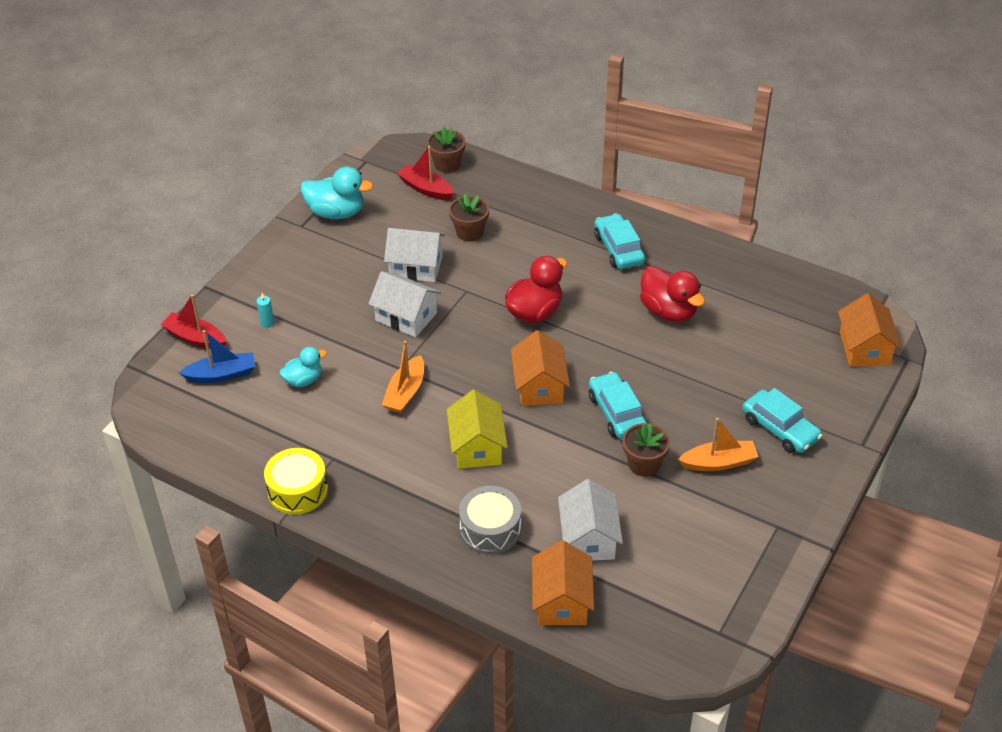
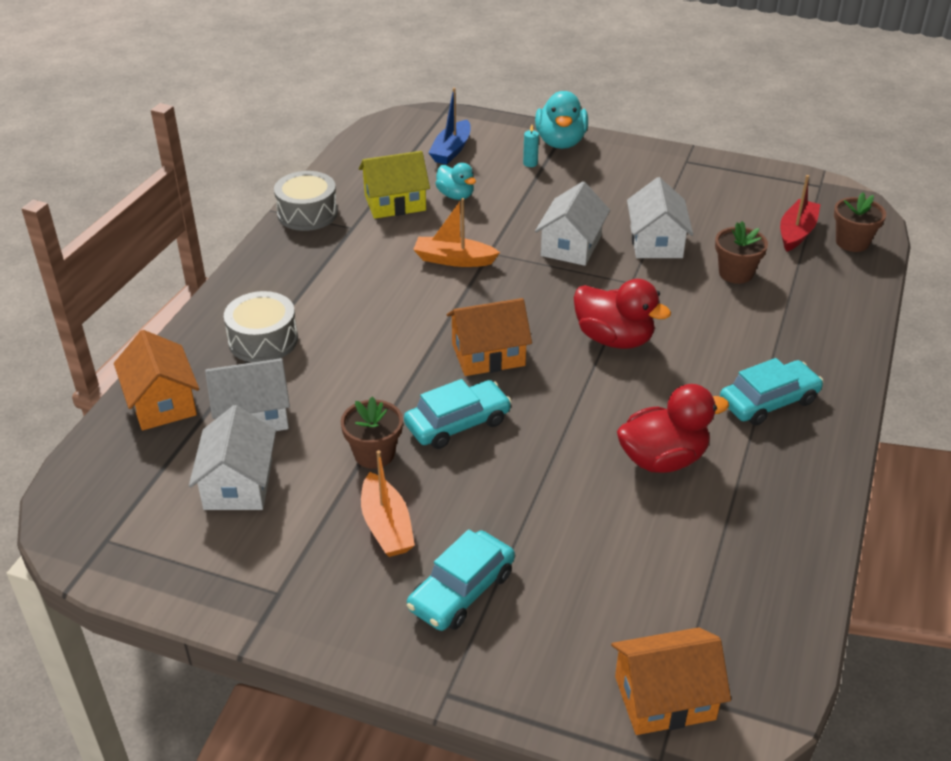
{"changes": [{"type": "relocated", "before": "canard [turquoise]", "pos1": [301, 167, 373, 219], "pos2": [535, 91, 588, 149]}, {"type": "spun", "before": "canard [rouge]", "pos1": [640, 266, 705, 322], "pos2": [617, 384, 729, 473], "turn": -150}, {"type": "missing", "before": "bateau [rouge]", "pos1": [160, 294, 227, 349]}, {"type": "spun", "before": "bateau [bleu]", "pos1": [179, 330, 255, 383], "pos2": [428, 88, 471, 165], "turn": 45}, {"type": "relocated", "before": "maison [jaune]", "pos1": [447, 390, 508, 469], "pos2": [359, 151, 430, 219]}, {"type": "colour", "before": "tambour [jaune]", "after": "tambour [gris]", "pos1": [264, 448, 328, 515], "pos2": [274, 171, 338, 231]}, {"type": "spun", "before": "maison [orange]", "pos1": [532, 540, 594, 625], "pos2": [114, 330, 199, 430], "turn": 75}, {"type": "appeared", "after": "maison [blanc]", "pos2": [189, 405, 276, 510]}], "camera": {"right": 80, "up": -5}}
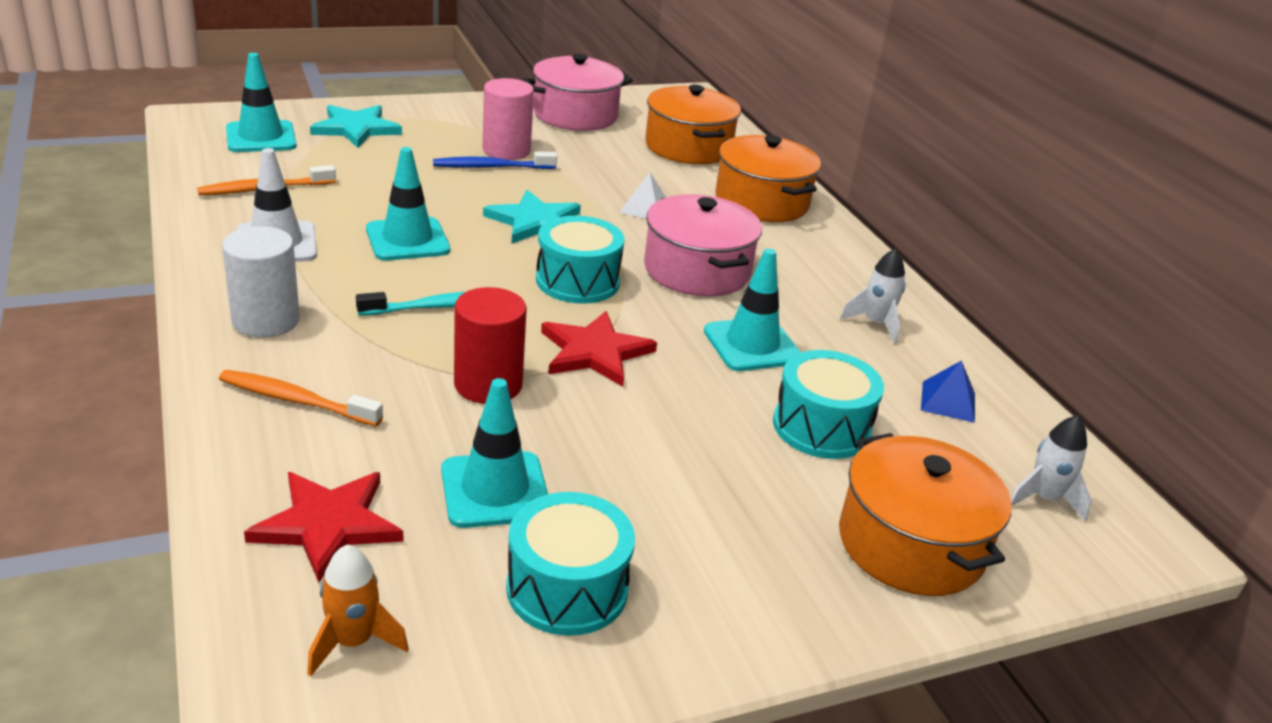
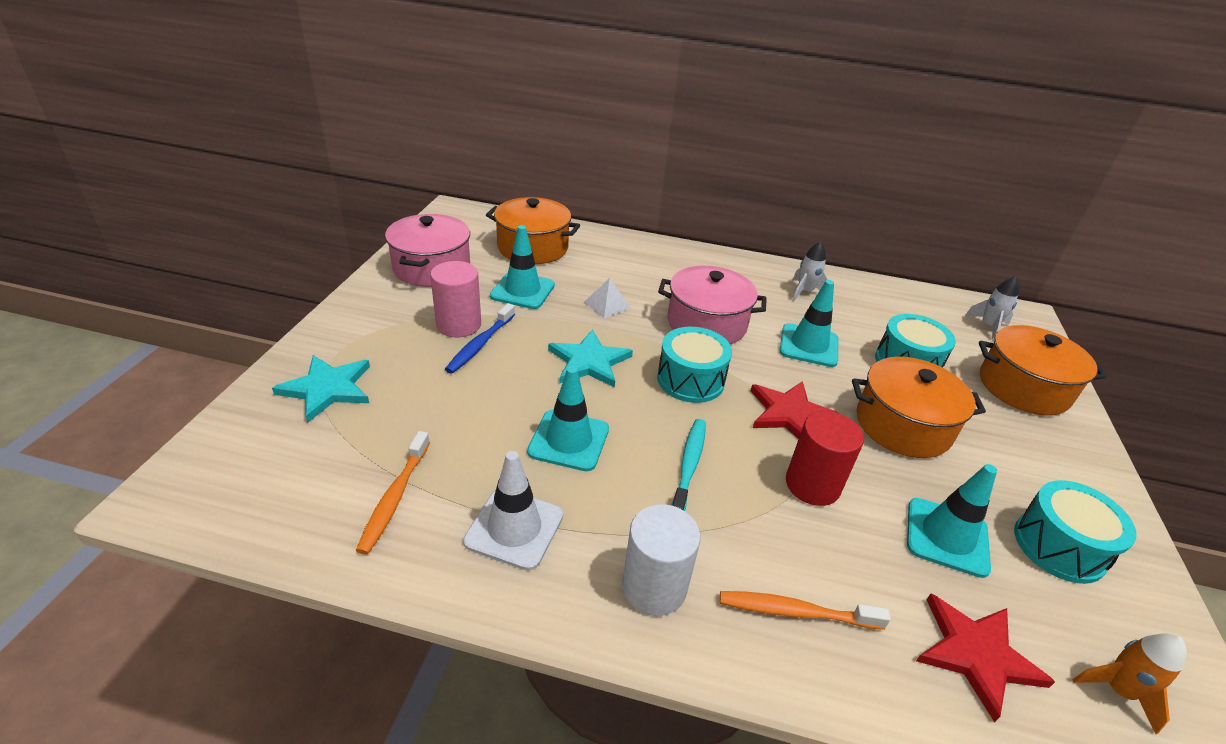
{"changes": [{"type": "relocated", "before": "cône de chantier [turquoise]", "pos1": [226, 53, 297, 152], "pos2": [490, 225, 555, 309]}, {"type": "relocated", "before": "marmite [orange]", "pos1": [715, 135, 821, 222], "pos2": [852, 357, 986, 458]}, {"type": "missing", "before": "pyramide [bleu]", "pos1": [921, 360, 975, 423]}, {"type": "spun", "before": "brosse à dents [orange]", "pos1": [219, 370, 383, 426], "pos2": [720, 591, 891, 630], "turn": 45}], "camera": {"right": -55, "up": 5}}
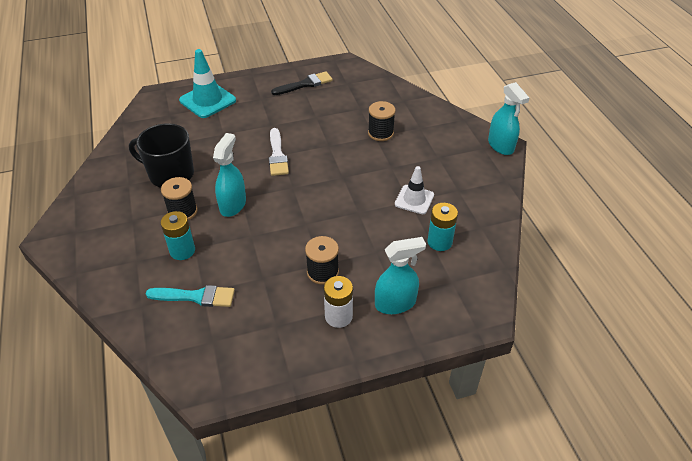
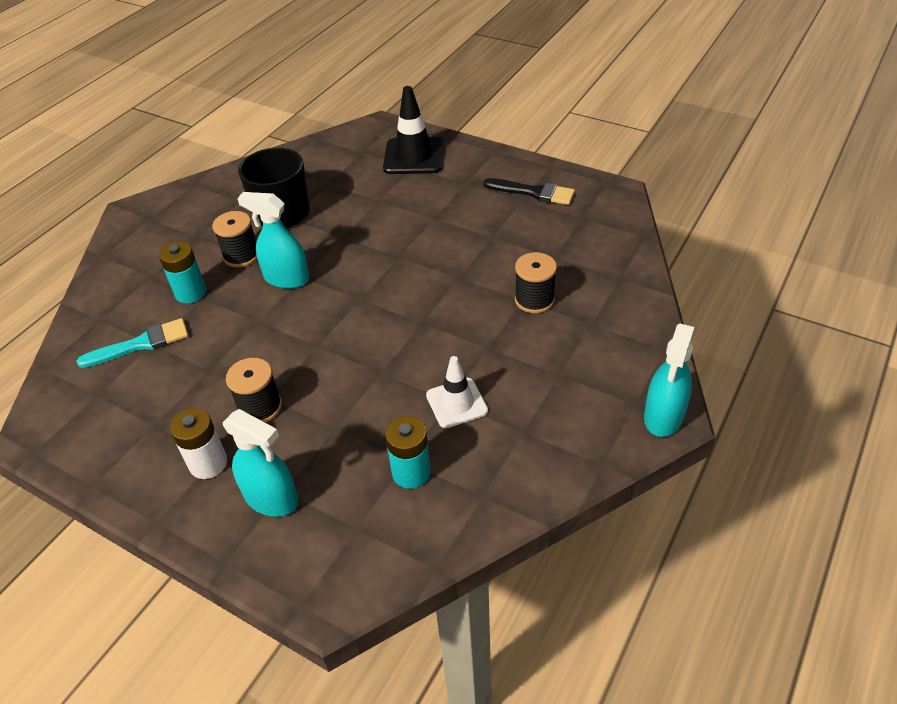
{"changes": [{"type": "colour", "before": "cône de chantier [turquoise]", "after": "cône de chantier [noir]", "pos1": [179, 49, 236, 118], "pos2": [383, 86, 444, 174]}, {"type": "missing", "before": "pinceau [blanc]", "pos1": [269, 128, 289, 176]}, {"type": "spun", "before": "vaporisateur [turquoise]", "pos1": [213, 133, 246, 217], "pos2": [237, 192, 310, 289], "turn": -135}, {"type": "spun", "before": "pinceau [turquoise]", "pos1": [146, 285, 235, 307], "pos2": [76, 318, 188, 368], "turn": -75}], "camera": {"right": 50, "up": 0}}
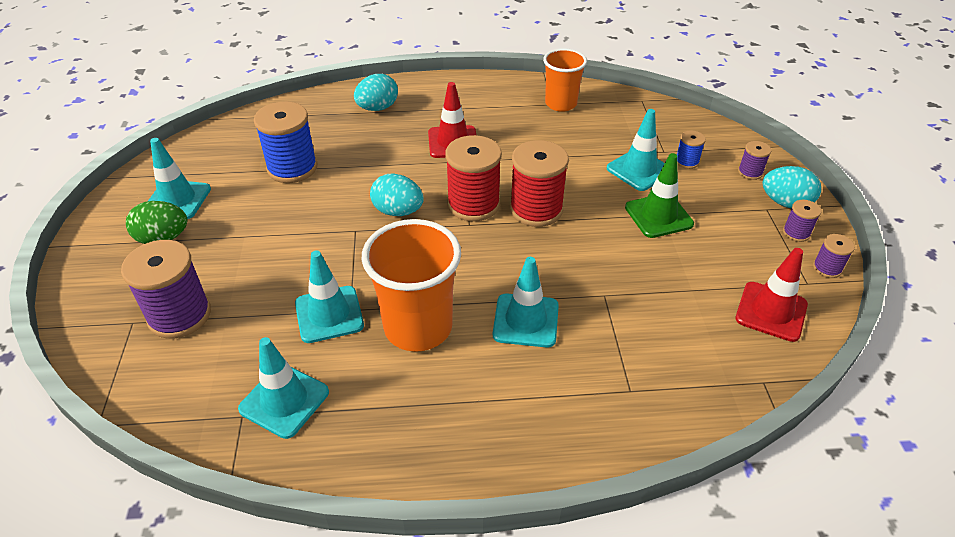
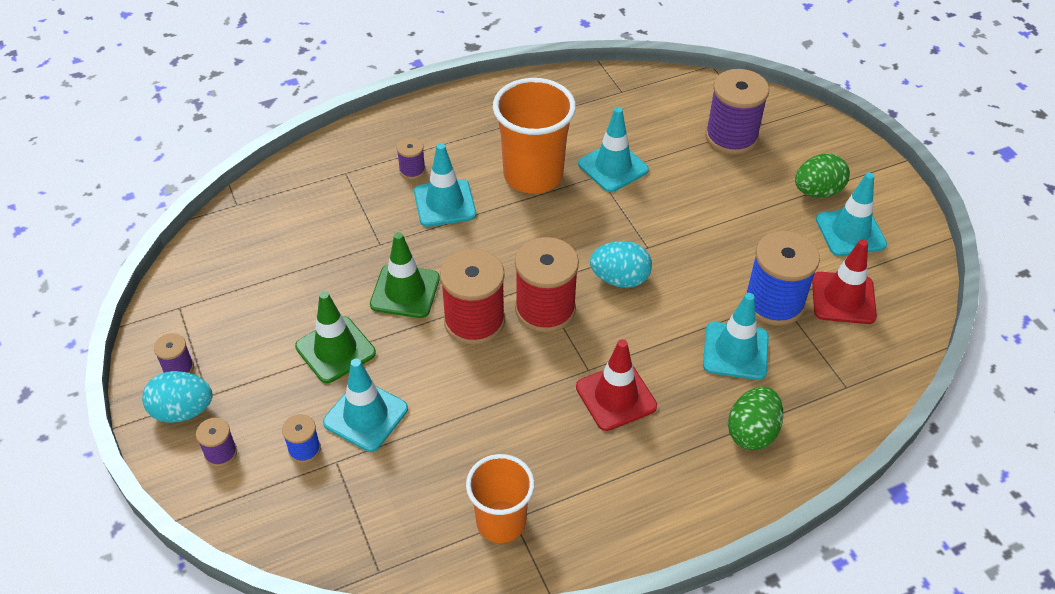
{"changes": [{"type": "colour", "before": "œuf [turquoise]", "after": "œuf [vert]", "pos1": [354, 74, 398, 111], "pos2": [728, 386, 783, 450]}, {"type": "relocated", "before": "bobine [violet]", "pos1": [813, 234, 855, 278], "pos2": [397, 137, 426, 179]}, {"type": "relocated", "before": "cône de chantier [rouge]", "pos1": [735, 248, 808, 342], "pos2": [812, 239, 877, 324]}, {"type": "relocated", "before": "cône de chantier [turquoise]", "pos1": [238, 337, 329, 439], "pos2": [703, 293, 769, 380]}, {"type": "appeared", "after": "cône de chantier [vert]", "pos2": [370, 232, 440, 318]}], "camera": {"right": 160, "up": 5}}
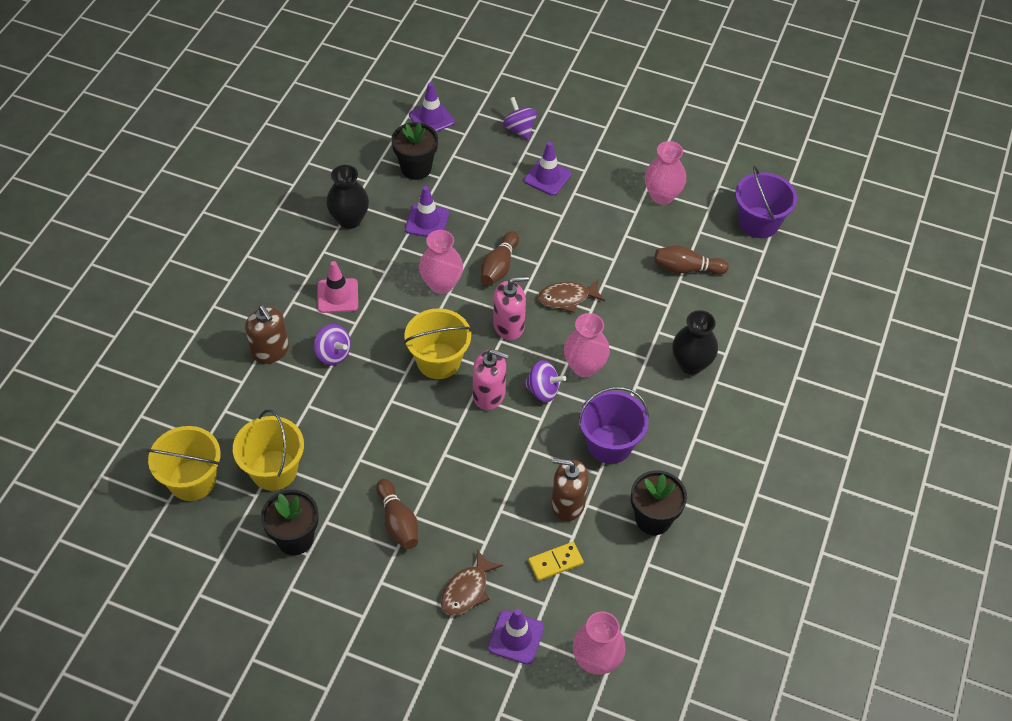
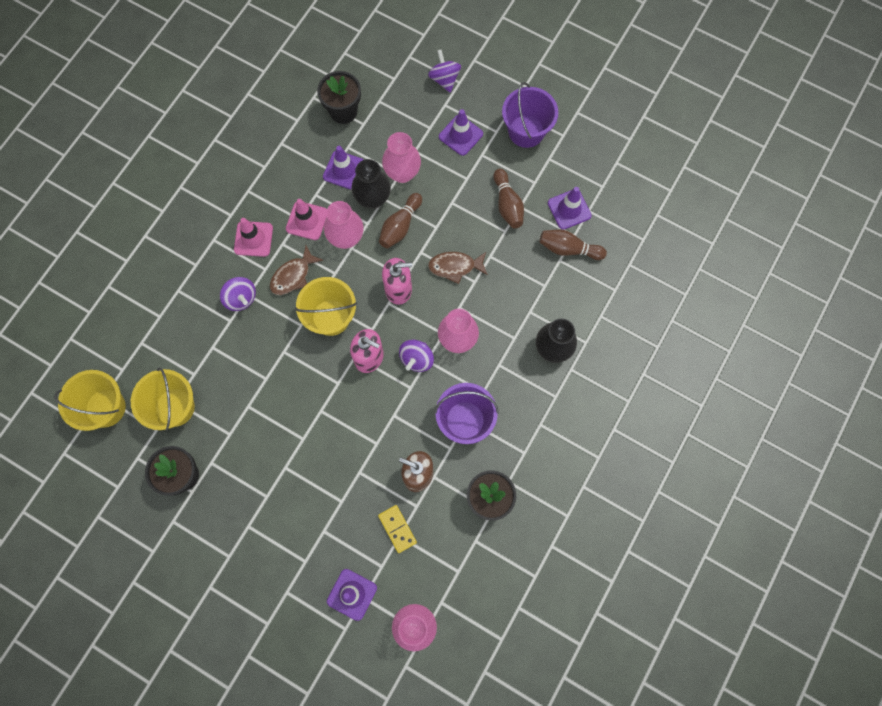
{"changes": [{"type": "relocated", "before": "cône de chantier [violet]", "pos1": [409, 82, 455, 132], "pos2": [548, 187, 592, 230]}, {"type": "relocated", "before": "vase [rose]", "pos1": [645, 141, 686, 205], "pos2": [382, 132, 421, 183]}, {"type": "relocated", "before": "vase [noir]", "pos1": [326, 165, 369, 229], "pos2": [352, 159, 391, 209]}, {"type": "relocated", "before": "seau [violet]", "pos1": [735, 166, 797, 238], "pos2": [502, 82, 558, 148]}, {"type": "missing", "before": "distributeur de savon [marron]", "pos1": [245, 305, 289, 364]}, {"type": "spun", "before": "toupie [violet]", "pos1": [523, 360, 566, 402], "pos2": [399, 340, 434, 372], "turn": 90}, {"type": "relocated", "before": "quille [marron]", "pos1": [376, 479, 418, 549], "pos2": [493, 169, 524, 228]}, {"type": "spun", "before": "domino [jaune]", "pos1": [528, 542, 584, 581], "pos2": [378, 505, 417, 553], "turn": 75}, {"type": "relocated", "before": "poisson [marron]", "pos1": [441, 549, 503, 616], "pos2": [270, 245, 324, 295]}, {"type": "appeared", "after": "cône de chantier [rose]", "pos2": [286, 199, 327, 240]}], "camera": {"right": 10, "up": 20}}
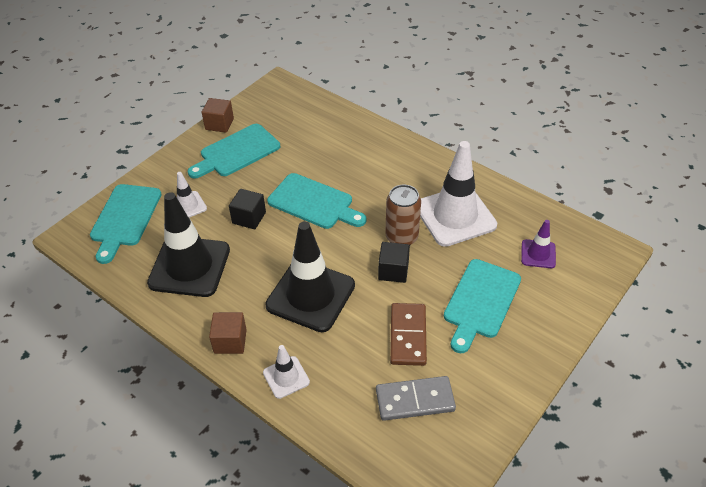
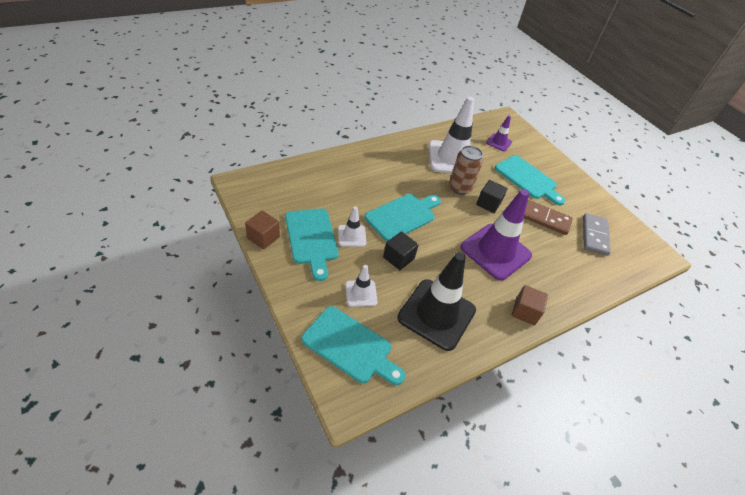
{"changes": [{"type": "colour", "before": "cône de chantier [noir]", "after": "cône de chantier [violet]", "pos1": [265, 221, 355, 332], "pos2": [460, 189, 532, 281]}, {"type": "relocated", "before": "cône de chantier [blanc]", "pos1": [263, 345, 310, 399], "pos2": [338, 206, 366, 247]}], "camera": {"right": -75, "up": 0}}
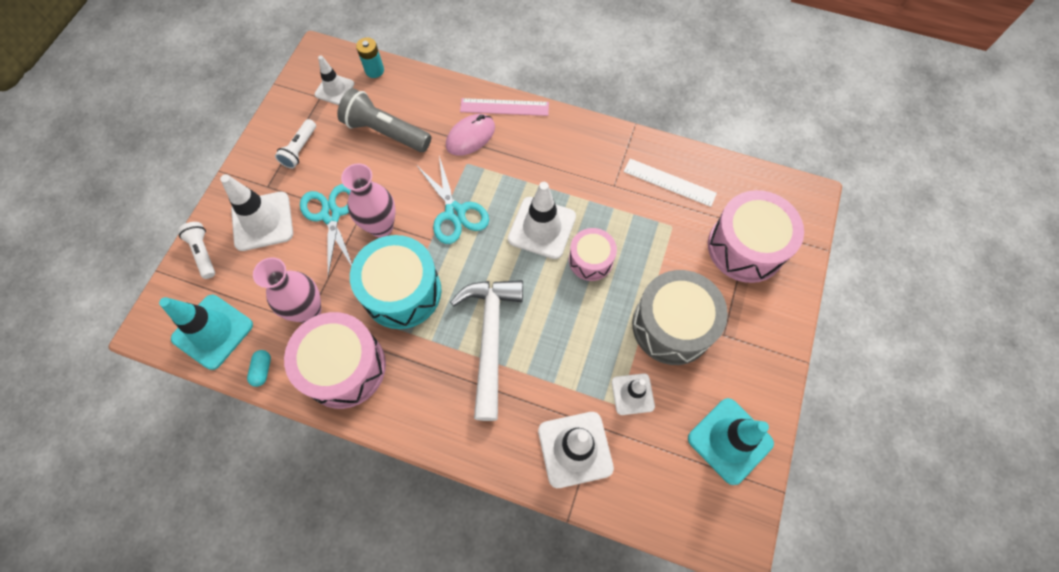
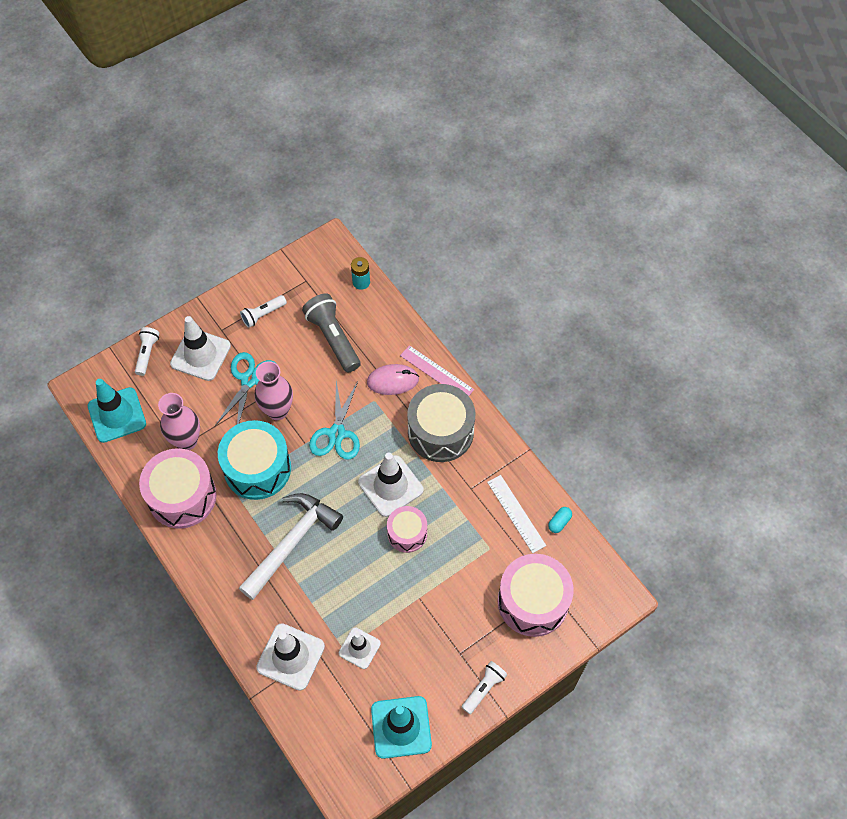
{"changes": [{"type": "missing", "before": "cône de chantier [blanc]", "pos1": [315, 55, 355, 105]}, {"type": "relocated", "before": "tambour [gris]", "pos1": [632, 270, 728, 365], "pos2": [407, 384, 475, 462]}, {"type": "relocated", "before": "gélule [turquoise]", "pos1": [247, 350, 271, 387], "pos2": [548, 507, 572, 533]}, {"type": "appeared", "after": "lampe de poche [blanc]", "pos2": [462, 661, 507, 714]}], "camera": {"right": 35, "up": -5}}
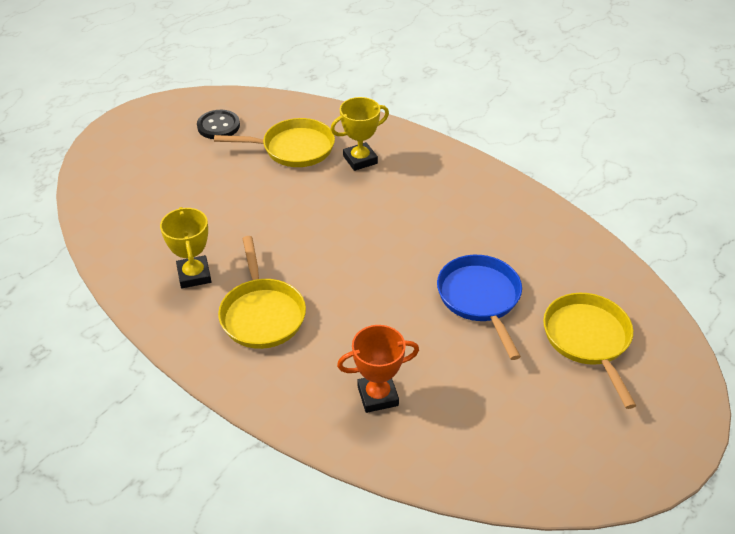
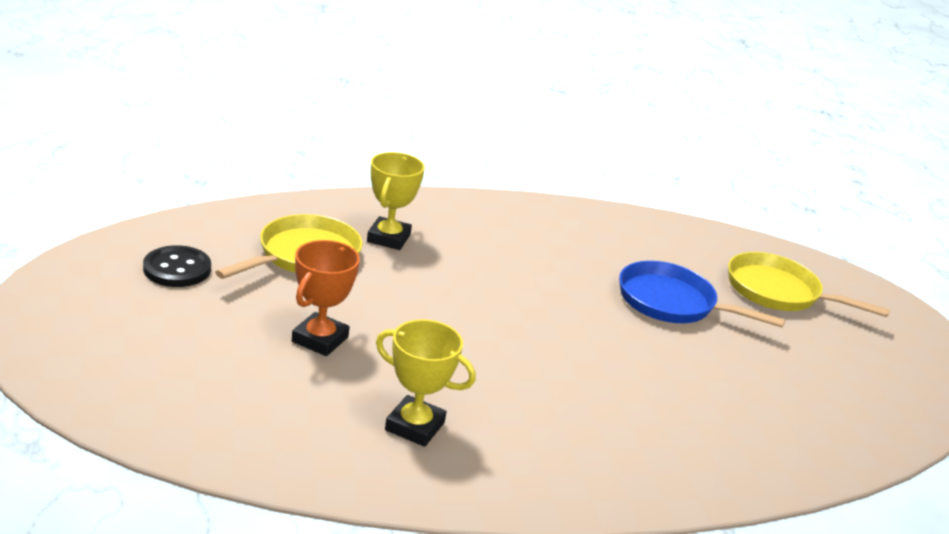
{"changes": [{"type": "missing", "before": "poêle [jaune]", "pos1": [218, 236, 306, 349]}, {"type": "relocated", "before": "trophée [orange]", "pos1": [337, 325, 419, 413], "pos2": [292, 240, 360, 356]}], "camera": {"right": -55, "up": -15}}
